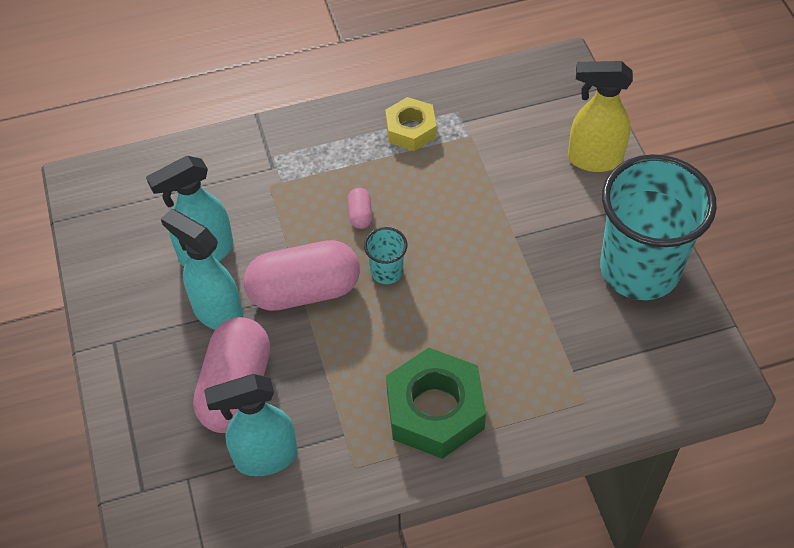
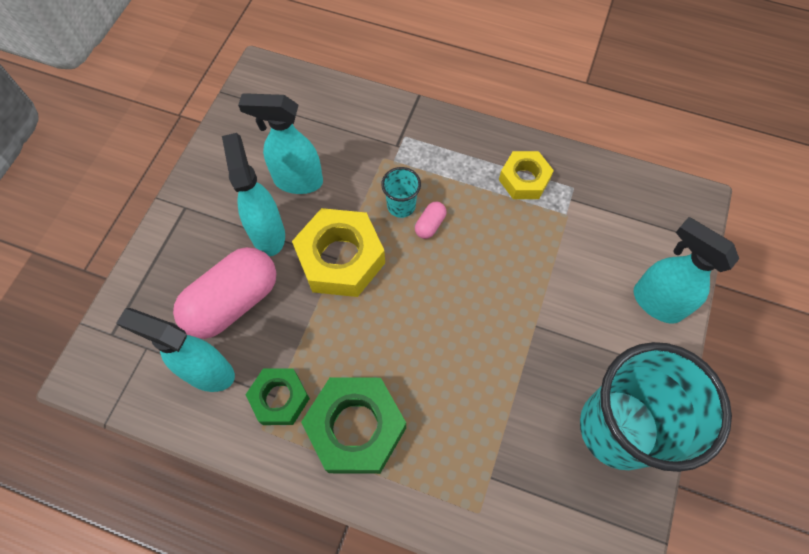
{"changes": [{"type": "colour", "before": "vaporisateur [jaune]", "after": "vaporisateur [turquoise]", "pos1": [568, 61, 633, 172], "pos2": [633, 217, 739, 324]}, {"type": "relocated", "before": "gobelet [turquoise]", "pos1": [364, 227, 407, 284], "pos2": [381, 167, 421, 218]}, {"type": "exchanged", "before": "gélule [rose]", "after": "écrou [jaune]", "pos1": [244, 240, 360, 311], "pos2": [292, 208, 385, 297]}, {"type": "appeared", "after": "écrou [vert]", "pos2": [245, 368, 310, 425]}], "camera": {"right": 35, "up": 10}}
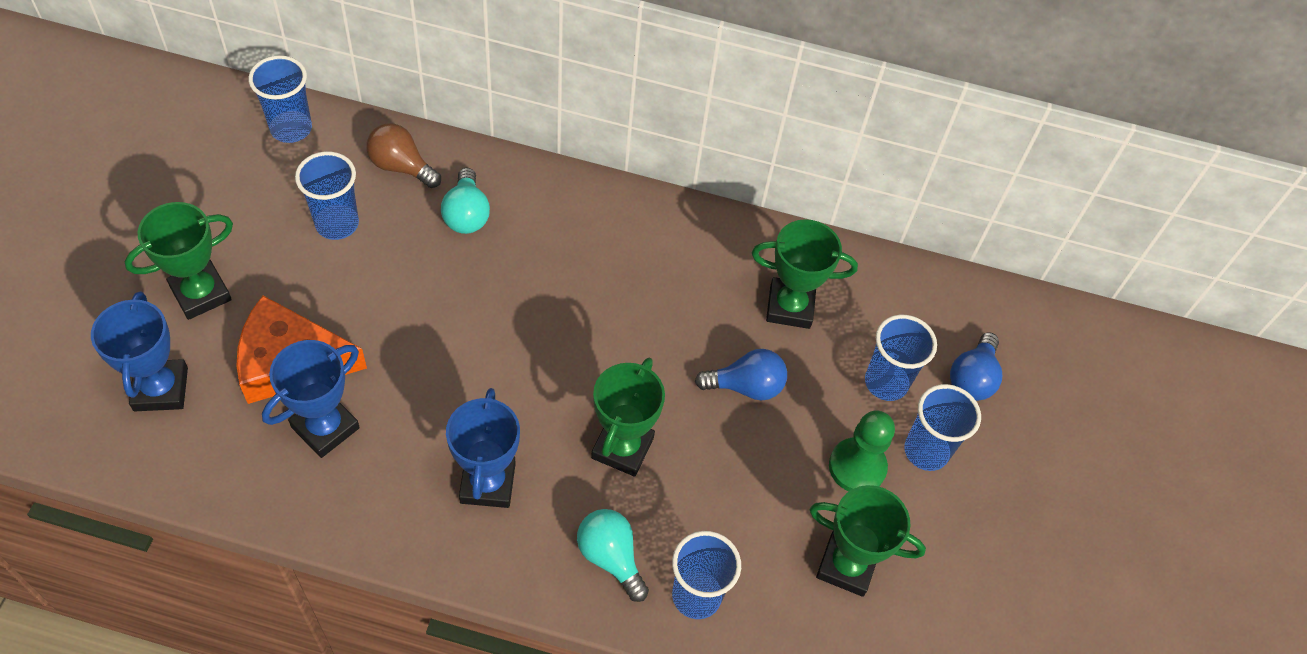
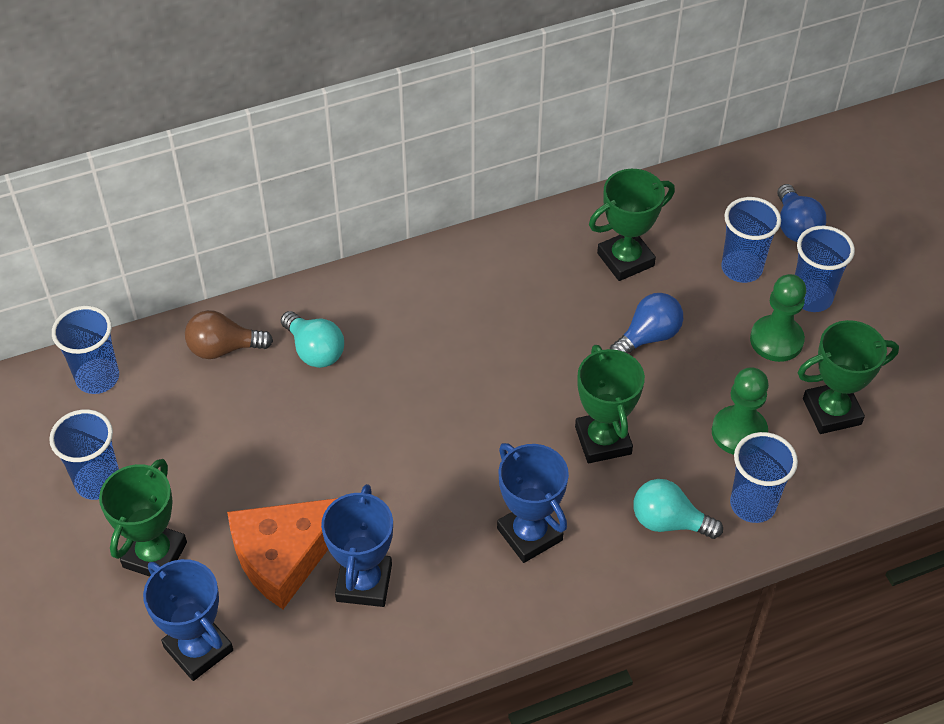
{"changes": [{"type": "relocated", "before": "gobelet [bleu]", "pos1": [295, 152, 359, 240], "pos2": [49, 409, 119, 500]}, {"type": "appeared", "after": "pion [vert]", "pos2": [712, 368, 769, 455]}], "camera": {"right": -30, "up": -5}}
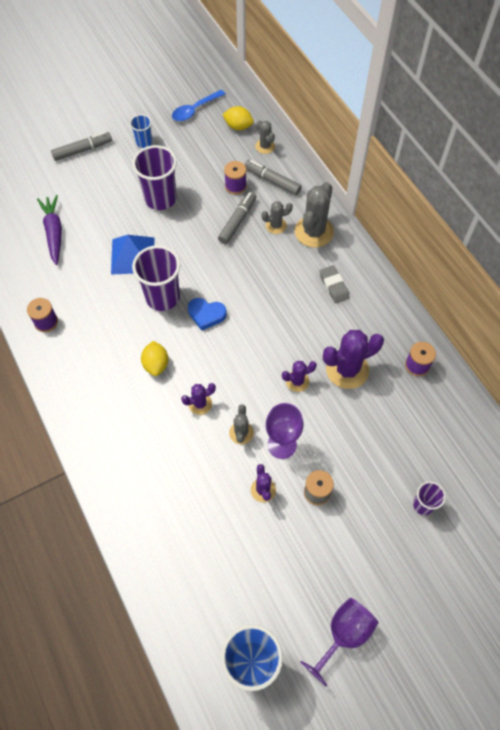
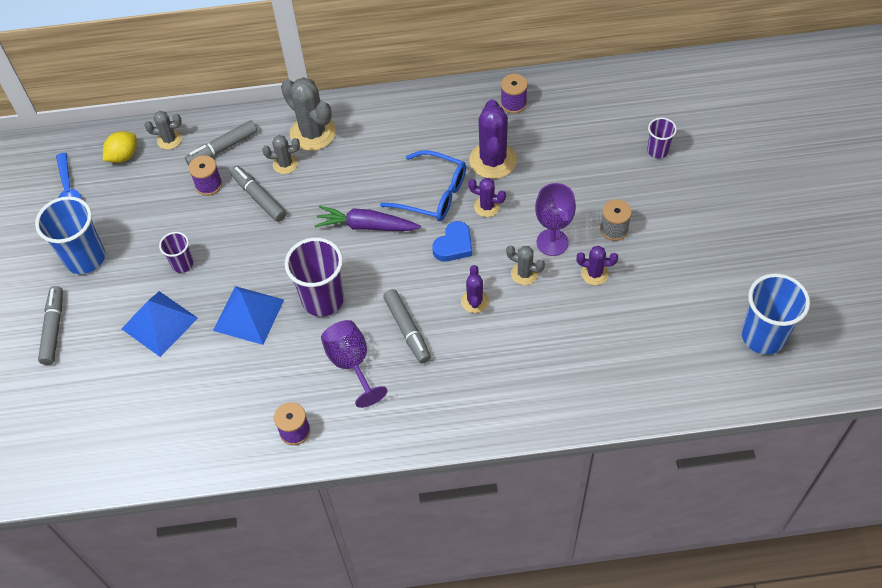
{"changes": [{"type": "size", "before": "gobelet [bleu]", "pos1": [130, 114, 152, 148], "pos2": [35, 196, 105, 274], "scale": 1.87}, {"type": "size", "before": "gobelet [violet]", "pos1": [132, 145, 177, 210], "pos2": [159, 232, 193, 273], "scale": 0.54}, {"type": "relocated", "before": "carotte [violet]", "pos1": [37, 195, 62, 265], "pos2": [314, 205, 421, 231]}, {"type": "spun", "before": "cactus [gris]", "pos1": [261, 201, 293, 234], "pos2": [262, 135, 300, 174], "turn": 75}, {"type": "missing", "before": "gomme [gris]", "pos1": [320, 265, 350, 303]}, {"type": "relocated", "before": "cœur [bleu]", "pos1": [188, 298, 227, 331], "pos2": [432, 221, 472, 261]}, {"type": "exchanged", "before": "citron [jaune]", "after": "feutre [gris]", "pos1": [141, 341, 168, 376], "pos2": [383, 289, 431, 364]}, {"type": "spun", "before": "cactus [violet]", "pos1": [282, 361, 317, 392], "pos2": [468, 178, 506, 217], "turn": -75}, {"type": "relocated", "before": "verre à pied [violet]", "pos1": [300, 598, 379, 687], "pos2": [321, 320, 388, 408]}, {"type": "appeared", "after": "lunettes [bleu]", "pos2": [380, 150, 466, 221]}, {"type": "appeared", "after": "pyramide [bleu]", "pos2": [122, 291, 198, 357]}], "camera": {"right": -65, "up": -5}}
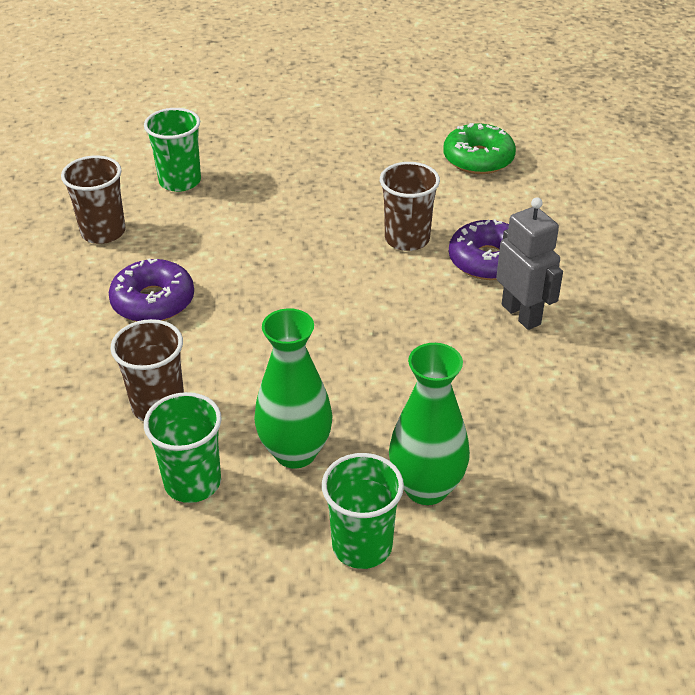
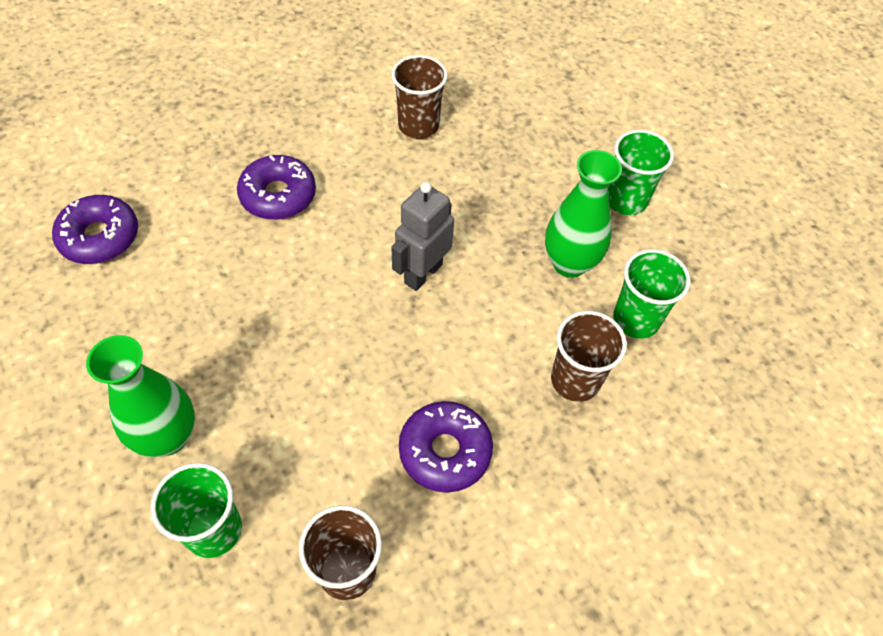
{"changes": [{"type": "colour", "before": "beignet [vert]", "after": "beignet [violet]", "pos1": [443, 123, 516, 174], "pos2": [52, 195, 138, 264]}, {"type": "relocated", "before": "gobelet [marron]", "pos1": [380, 162, 440, 251], "pos2": [391, 55, 448, 139]}, {"type": "relocated", "before": "robot [gris]", "pos1": [496, 197, 563, 330], "pos2": [391, 182, 454, 291]}, {"type": "relocated", "before": "vase [vert]", "pos1": [389, 343, 470, 505], "pos2": [86, 335, 195, 457]}], "camera": {"right": -115, "up": 15}}
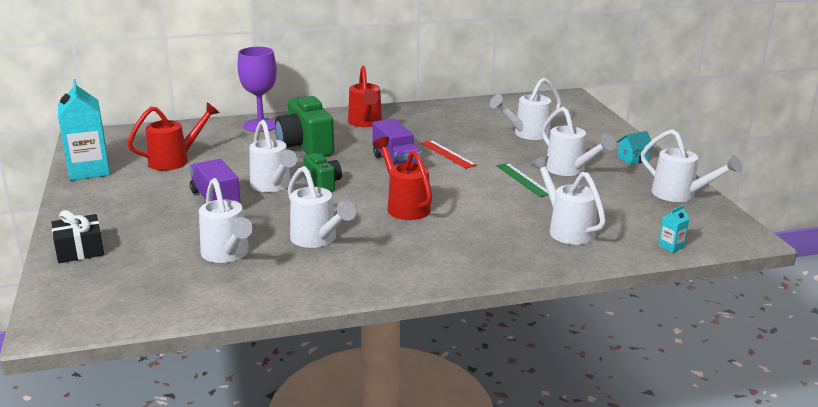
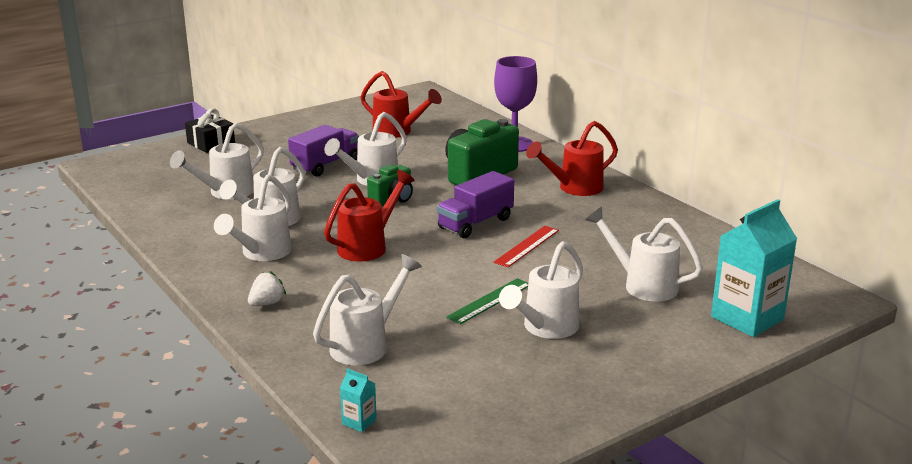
{"changes": [{"type": "relocated", "before": "brique de lait [turquoise]", "pos1": [58, 79, 110, 180], "pos2": [711, 199, 797, 337]}, {"type": "relocated", "before": "arrosoir [blanc]", "pos1": [641, 129, 742, 202], "pos2": [214, 174, 292, 261]}, {"type": "missing", "before": "maison [turquoise]", "pos1": [617, 131, 654, 165]}, {"type": "appeared", "after": "fraise [blanc]", "pos2": [248, 271, 286, 306]}], "camera": {"right": 70, "up": 0}}
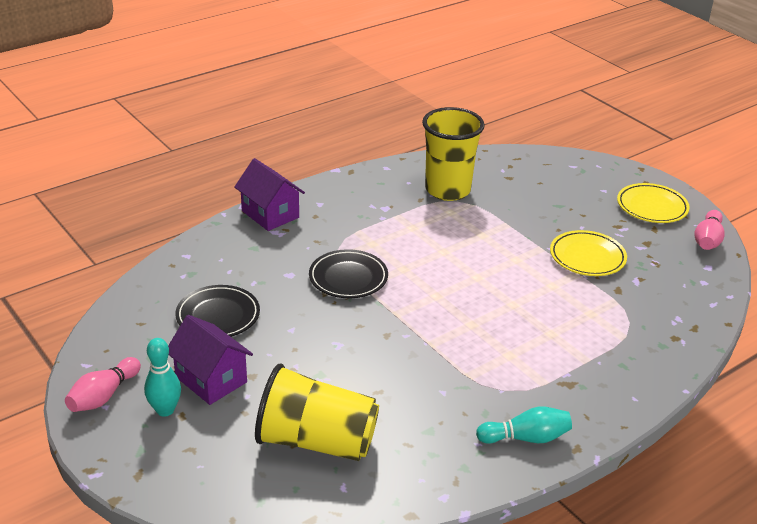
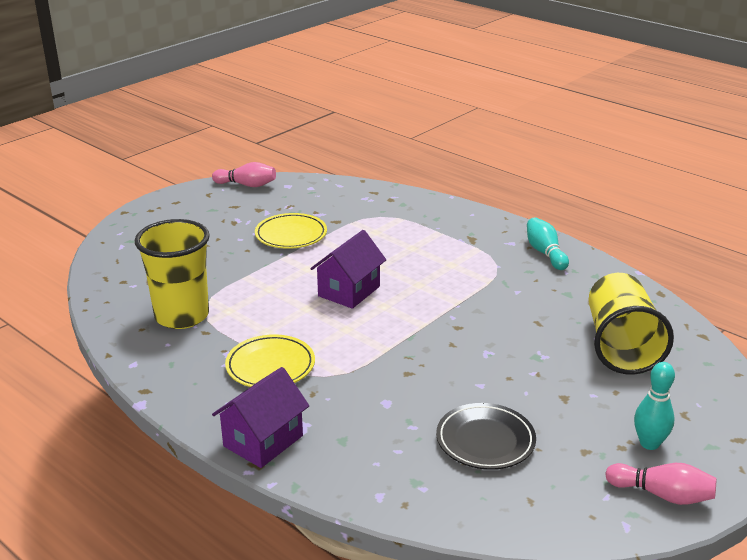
{"changes": [{"type": "relocated", "before": "assiette [jaune]", "pos1": [617, 183, 690, 223], "pos2": [225, 334, 315, 387]}, {"type": "missing", "before": "assiette [noir]", "pos1": [309, 249, 388, 298]}, {"type": "relocated", "before": "maison [violet]", "pos1": [168, 315, 253, 405], "pos2": [310, 230, 386, 309]}], "camera": {"right": -100, "up": -5}}
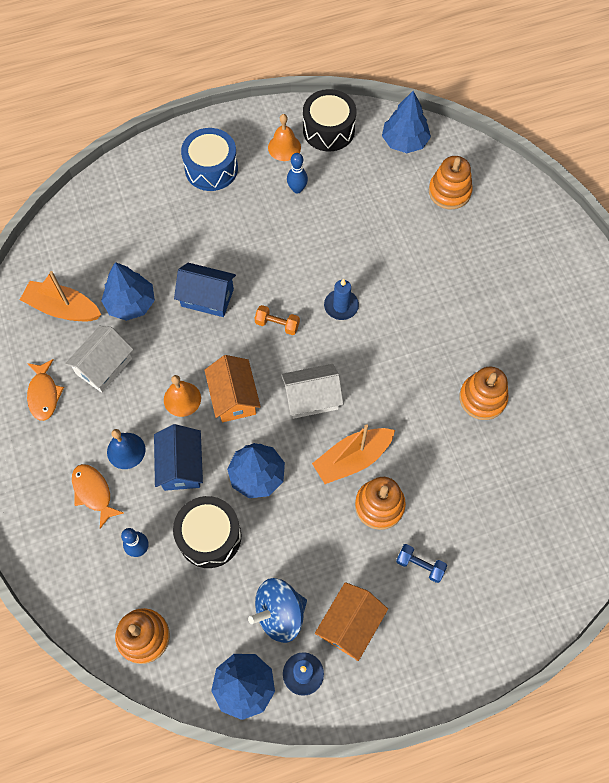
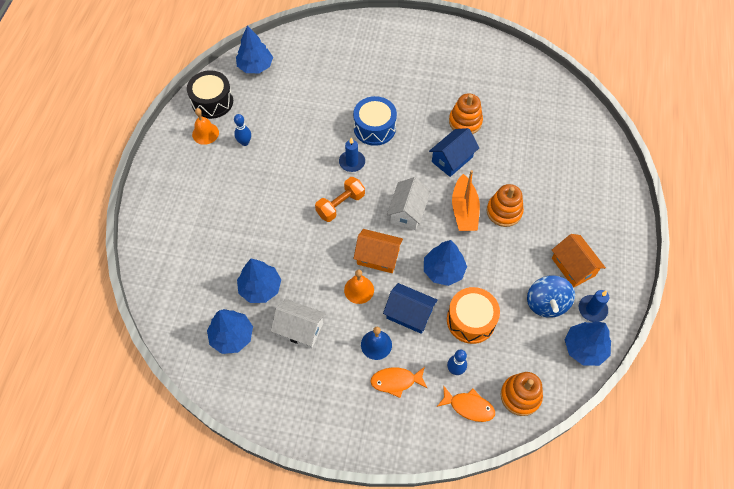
{"changes": [{"type": "relocated", "before": "tambour [bleu]", "pos1": [181, 128, 238, 191], "pos2": [353, 96, 397, 146]}, {"type": "missing", "before": "jouet à empiler [orange]", "pos1": [429, 156, 473, 209]}, {"type": "relocated", "before": "maison [bleu]", "pos1": [174, 263, 236, 317], "pos2": [429, 128, 479, 177]}, {"type": "exchanged", "before": "bateau [orange]", "after": "arbre [bleu]", "pos1": [20, 271, 101, 321], "pos2": [207, 309, 253, 354]}, {"type": "size", "before": "haltère [orange]", "pos1": [254, 305, 300, 335], "pos2": [315, 177, 365, 222], "scale": 1.51}, {"type": "spun", "before": "maison [blanc]", "pos1": [65, 326, 133, 393], "pos2": [271, 299, 326, 348], "turn": -45}, {"type": "relocated", "before": "poisson [orange]", "pos1": [27, 359, 64, 421], "pos2": [437, 385, 495, 422]}, {"type": "colour", "before": "tambour [noir]", "after": "tambour [orange]", "pos1": [173, 496, 241, 568], "pos2": [447, 287, 500, 344]}, {"type": "missing", "before": "haltère [bleu]", "pos1": [396, 544, 447, 583]}], "camera": {"right": -60, "up": -5}}
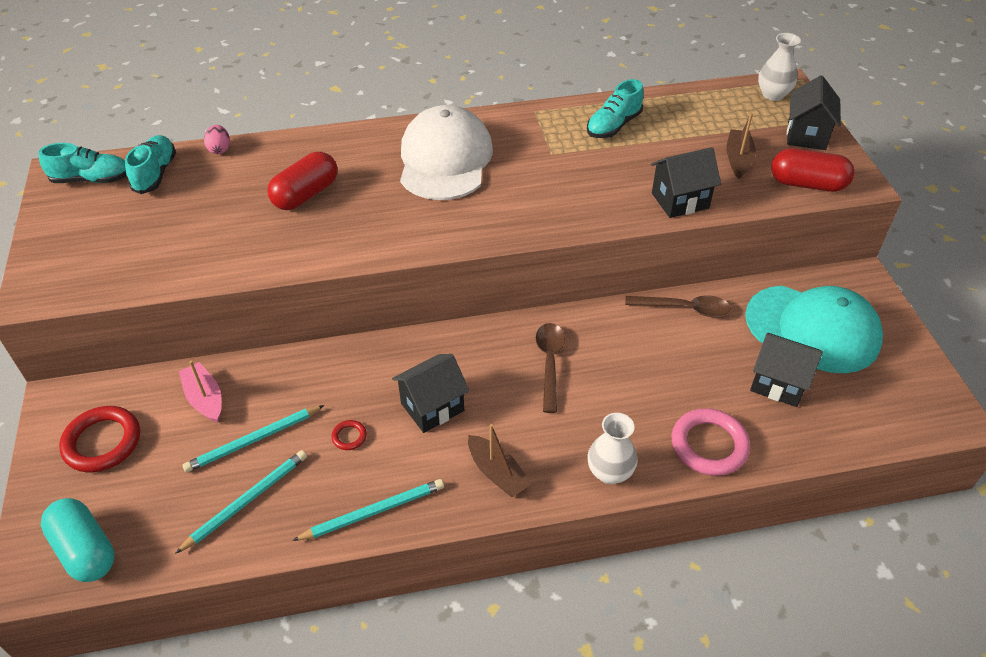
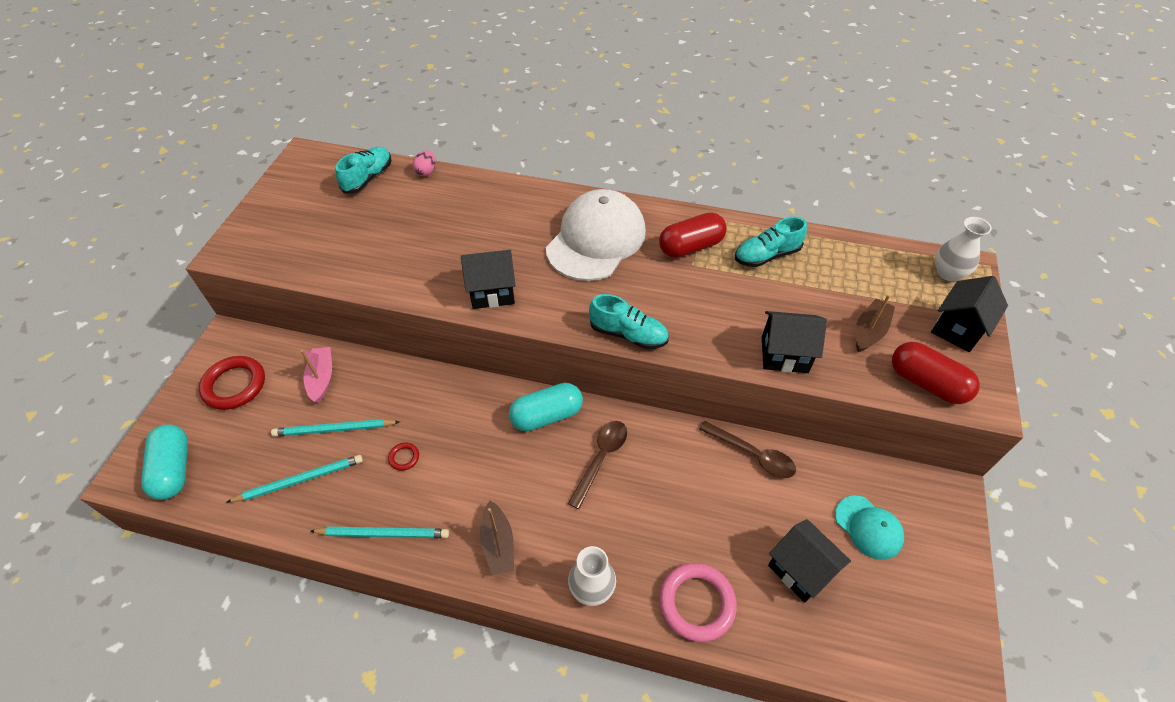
{"changes": [{"type": "relocated", "before": "chaussure [turquoise]", "pos1": [39, 143, 127, 183], "pos2": [589, 294, 669, 349]}, {"type": "relocated", "before": "gélule [rouge]", "pos1": [267, 152, 337, 210], "pos2": [659, 212, 727, 258]}, {"type": "size", "before": "casquette [turquoise]", "pos1": [745, 286, 883, 373], "pos2": [835, 496, 904, 560], "scale": 0.51}, {"type": "relocated", "before": "maison [noir]", "pos1": [392, 354, 470, 433], "pos2": [461, 250, 516, 309]}, {"type": "appeared", "after": "gélule [turquoise]", "pos2": [509, 383, 583, 431]}], "camera": {"right": 25, "up": 5}}
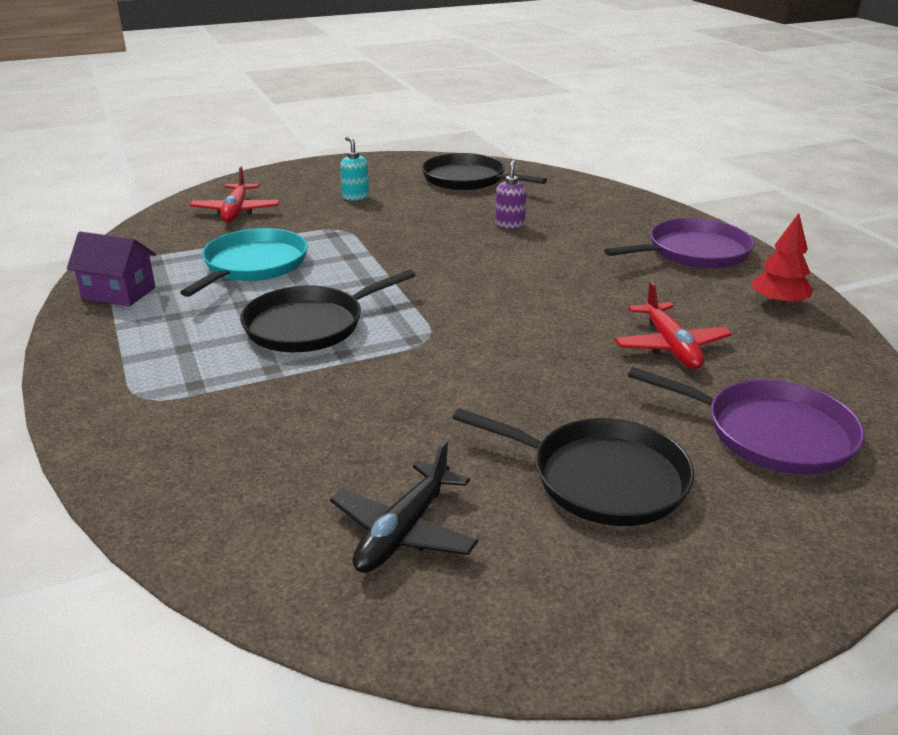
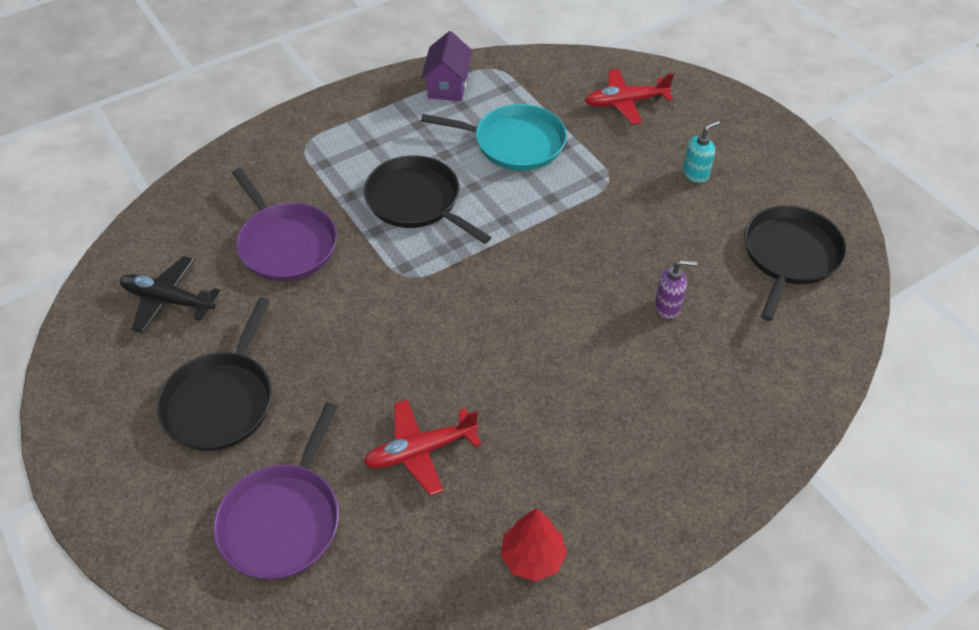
{"changes": [{"type": "relocated", "before": "poêle [violet]", "pos1": [604, 218, 755, 269], "pos2": [232, 168, 337, 281]}], "camera": {"right": 80, "up": 20}}
